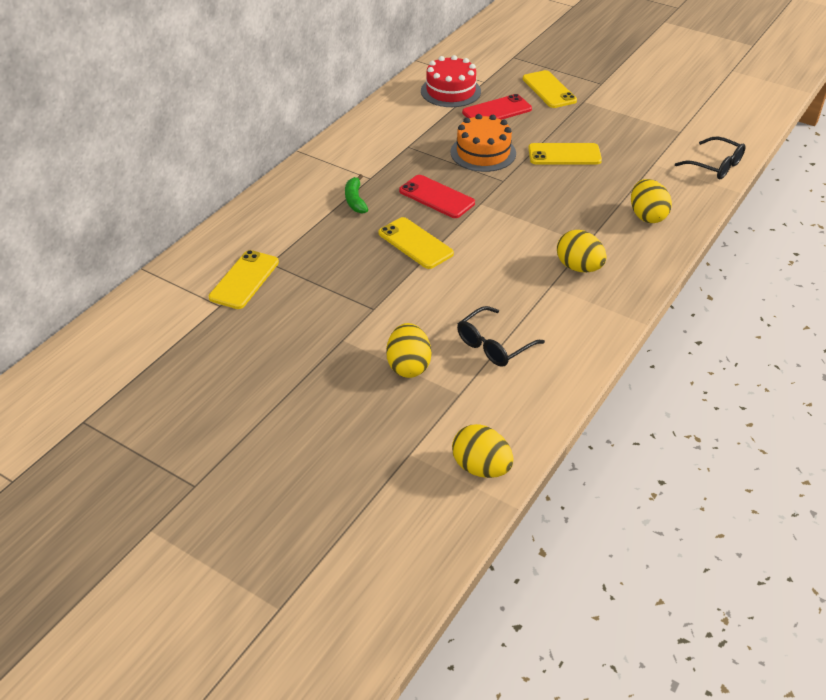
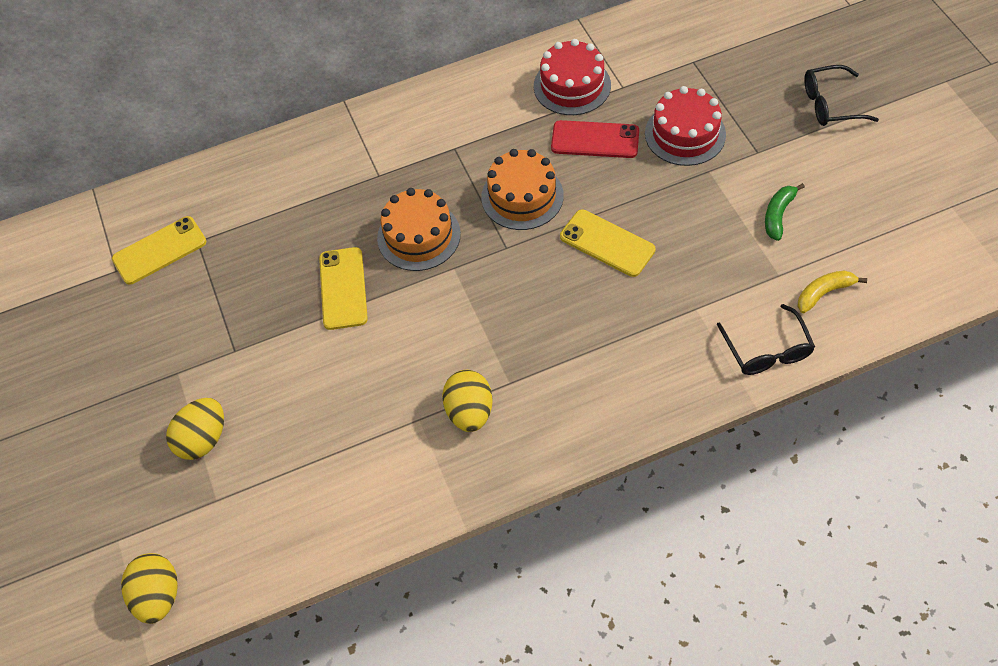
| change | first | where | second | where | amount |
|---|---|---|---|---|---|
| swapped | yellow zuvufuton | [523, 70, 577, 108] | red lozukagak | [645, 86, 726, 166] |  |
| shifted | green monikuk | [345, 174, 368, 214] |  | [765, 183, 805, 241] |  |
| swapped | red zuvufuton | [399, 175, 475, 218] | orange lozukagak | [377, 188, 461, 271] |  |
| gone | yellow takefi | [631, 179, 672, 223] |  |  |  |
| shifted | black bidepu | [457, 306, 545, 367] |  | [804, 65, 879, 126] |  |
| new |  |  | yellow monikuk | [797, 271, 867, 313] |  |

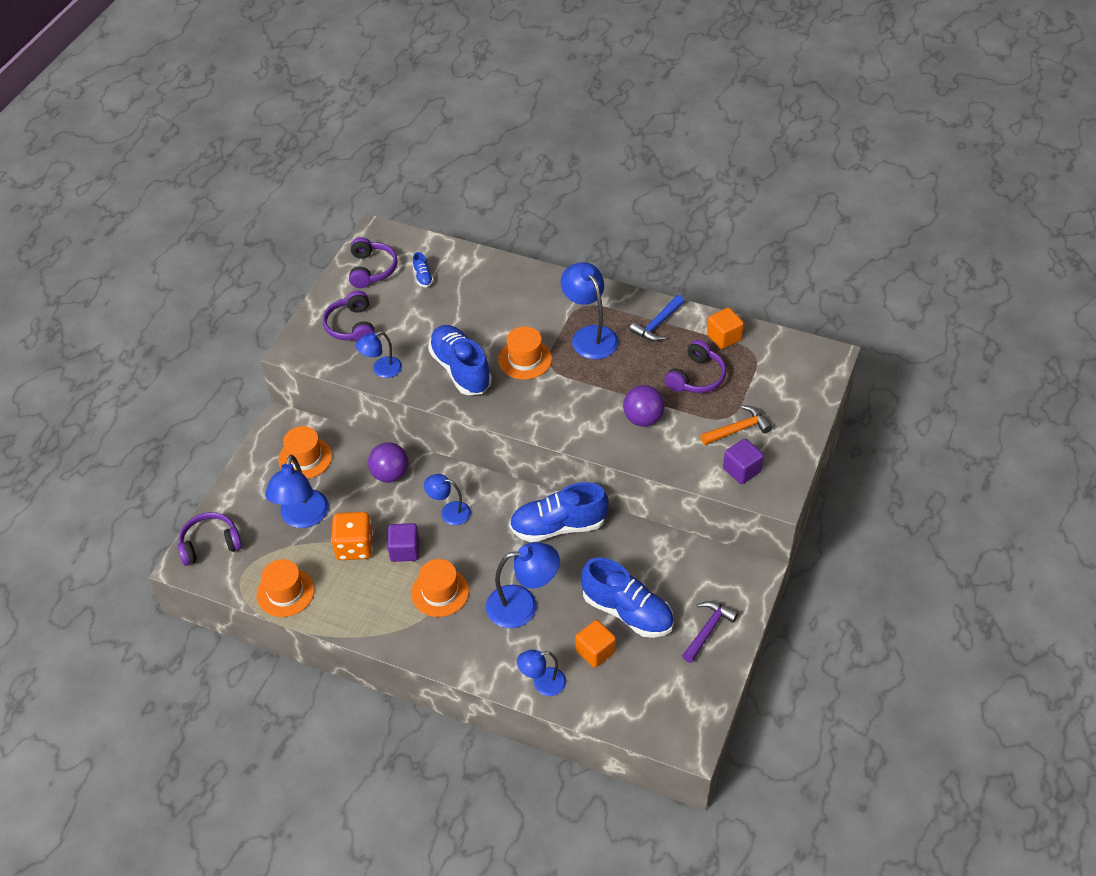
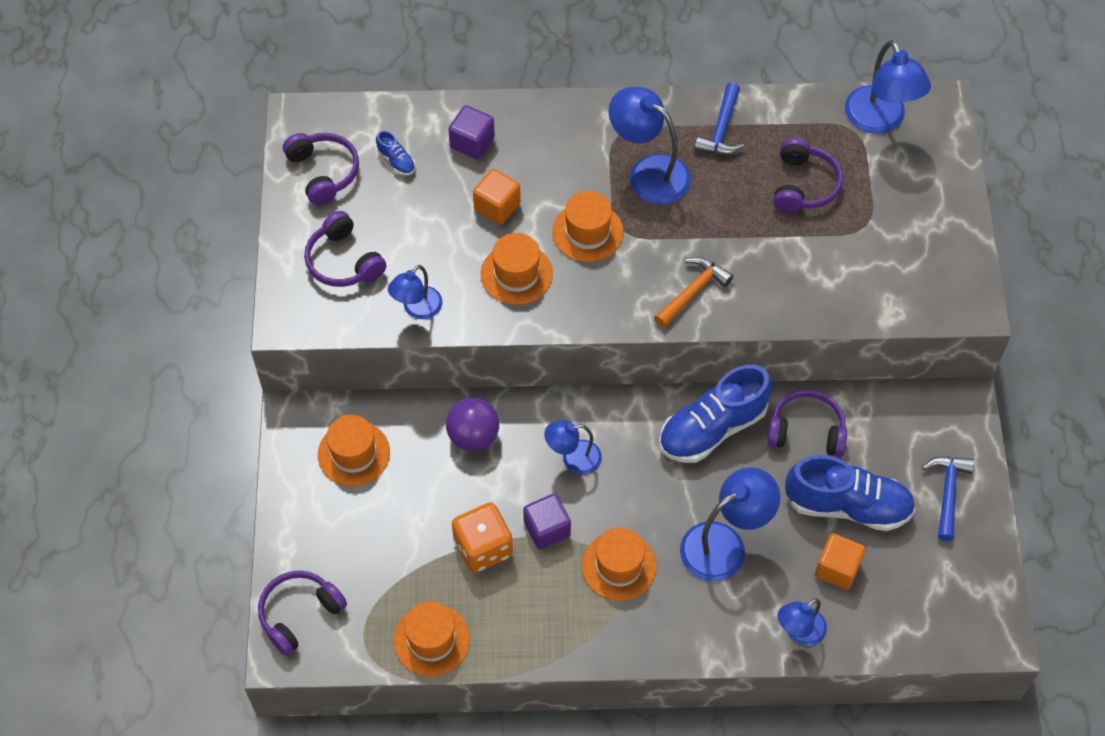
| change | first | where | second | where | amount |
|---|---|---|---|---|---|
| shifted | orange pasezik | [707, 308, 744, 349] |  | [473, 169, 521, 225] |  |
| swapped | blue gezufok | [428, 325, 492, 395] | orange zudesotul | [481, 233, 553, 305] |  |
| gone | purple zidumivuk | [623, 385, 665, 427] |  |  |  |
| shifted | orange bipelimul | [700, 405, 772, 445] |  | [654, 257, 733, 328] |  |
| shifted | purple pasezik | [723, 439, 764, 484] |  | [448, 105, 495, 159] |  |
| shifted | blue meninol | [265, 455, 329, 528] |  | [845, 40, 931, 134] |  |
| repainted | purple bipelimul | [682, 601, 739, 663] | blue bipelimul | [922, 457, 974, 541] |  |
| new |  |  | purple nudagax | [767, 390, 847, 457] |  |

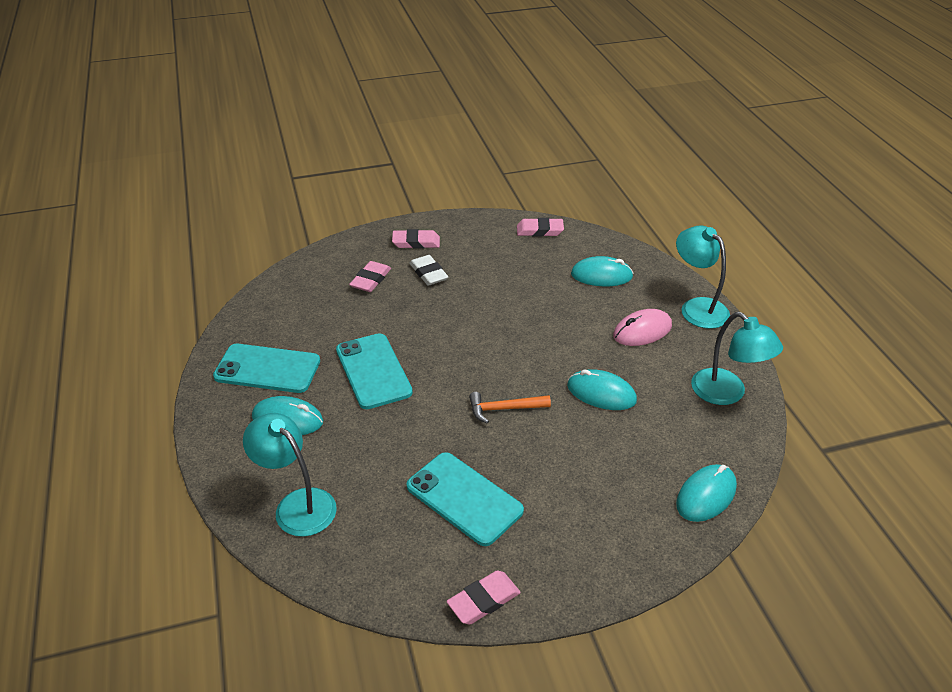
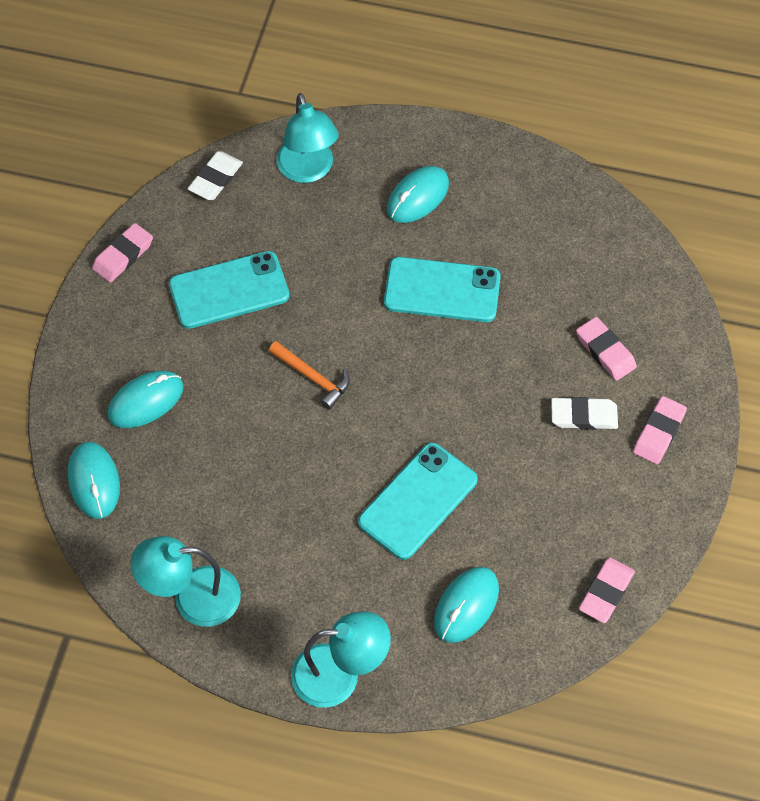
| change | first | where | second | where | amount |
|---|---|---|---|---|---|
| gone | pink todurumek | [613, 309, 672, 346] |  |  |  |
| shifted | turquoise zuvufuton | [213, 344, 320, 393] |  | [358, 443, 478, 560] |  |
| shifted | turquoise todurumek | [567, 369, 637, 410] |  | [107, 371, 183, 428] |  |
| rotated | orange bipelimul | [469, 392, 551, 424] |  | [269, 341, 350, 409] | 105 degrees clockwise |
| rotated | turquoise meninol | [243, 413, 337, 537] |  | [276, 93, 339, 183] | 90 degrees clockwise |
| rotated | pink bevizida | [446, 570, 521, 625] |  | [92, 223, 153, 283] | 45 degrees clockwise |
| new |  |  | white bevizida | [188, 151, 243, 200] |  |

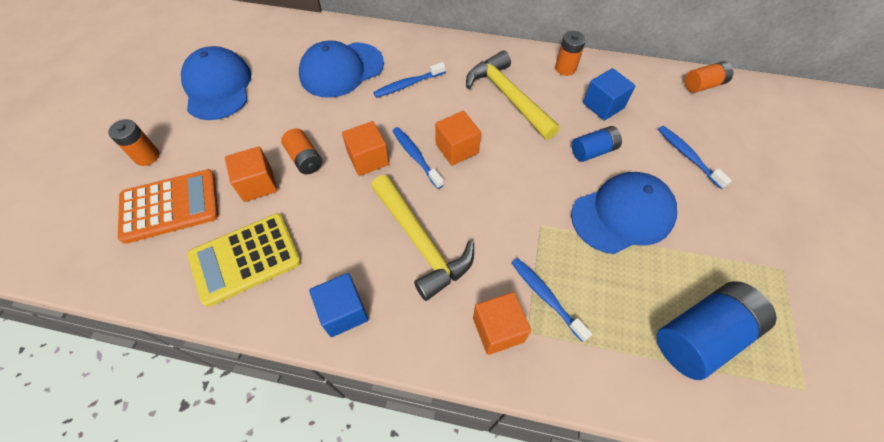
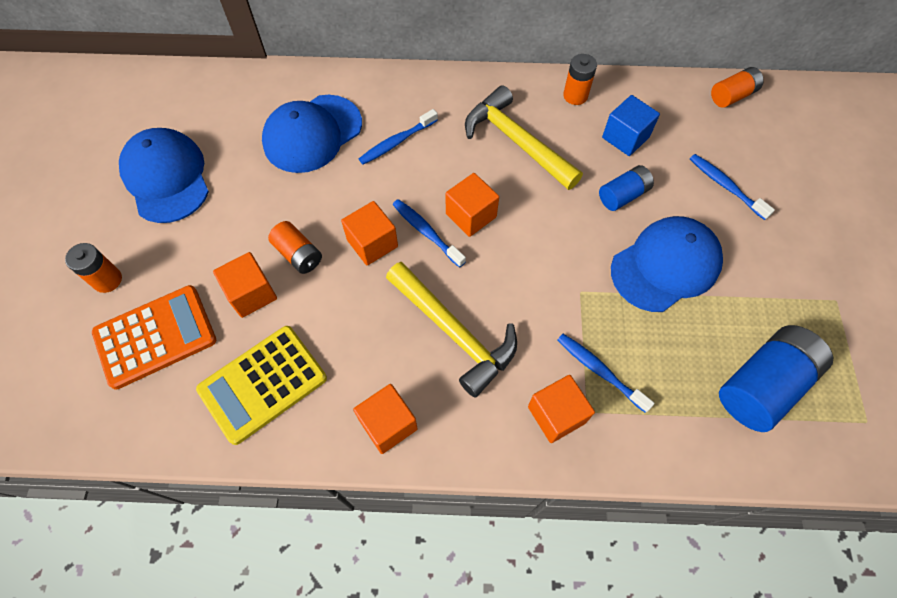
| change | first | where | second | where | amount |
|---|---|---|---|---|---|
| repainted | blue pasezik | [309, 273, 368, 337] | orange pasezik | [353, 384, 418, 454] |  |

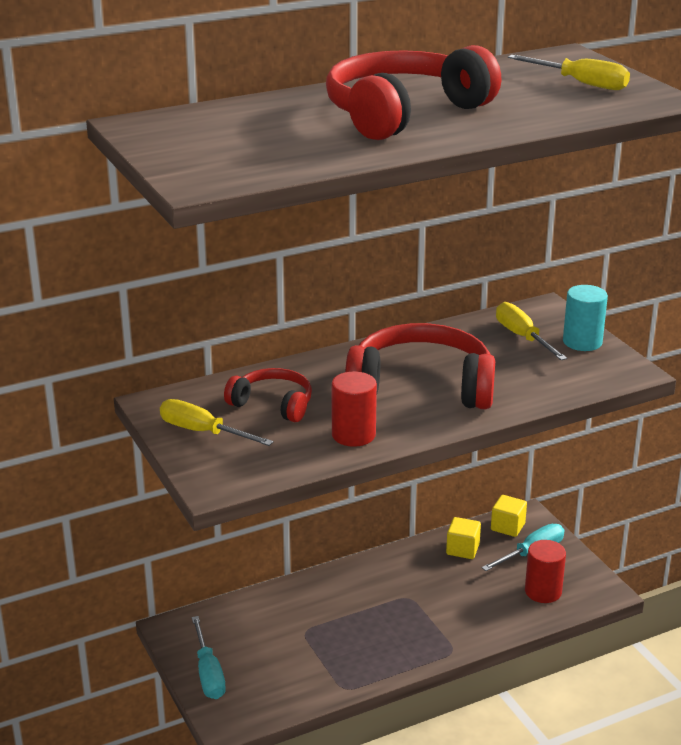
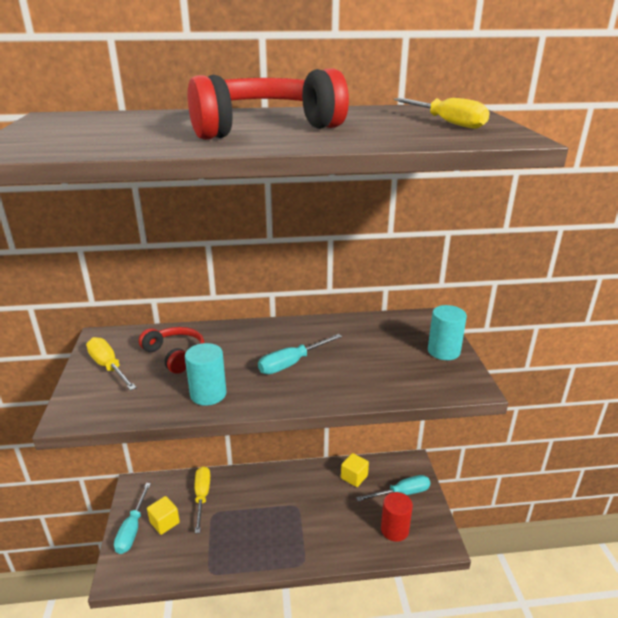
| change | first | where | second | where | amount |
|---|---|---|---|---|---|
| shifted | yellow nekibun | [496, 302, 567, 360] |  | [195, 466, 210, 533] |  |
| swapped | red nudagax | [345, 323, 495, 409] | turquoise nekibun | [258, 334, 342, 374] |  |
| repainted | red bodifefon | [331, 371, 377, 447] | turquoise bodifefon | [185, 343, 227, 406] |  |
| shifted | yellow pasezik | [491, 495, 527, 537] |  | [147, 496, 180, 535] |  |

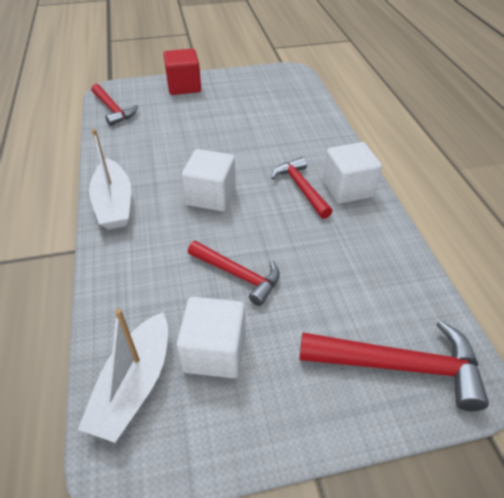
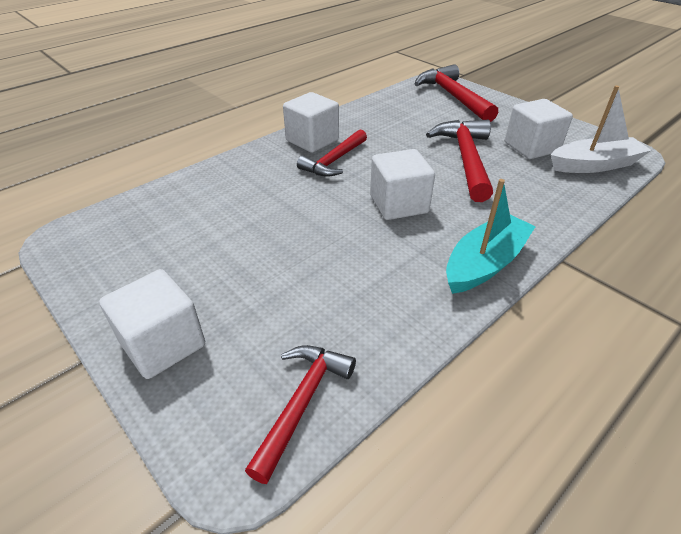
| change | first | where | second | where | amount |
|---|---|---|---|---|---|
| repainted | red pasezik | [163, 49, 201, 95] | white pasezik | [99, 269, 205, 379] |  |
| repainted | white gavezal | [89, 129, 131, 229] | turquoise gavezal | [446, 179, 536, 294] |  |
| scaled | red bipelimul | [188, 241, 280, 306] |  | [426, 120, 493, 202] | x1.51 |

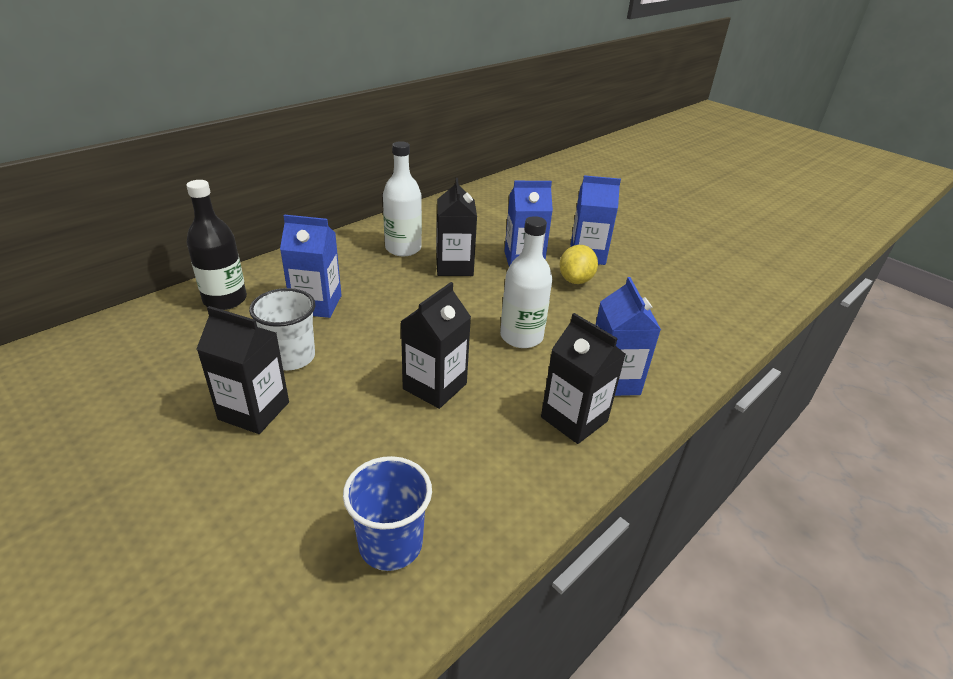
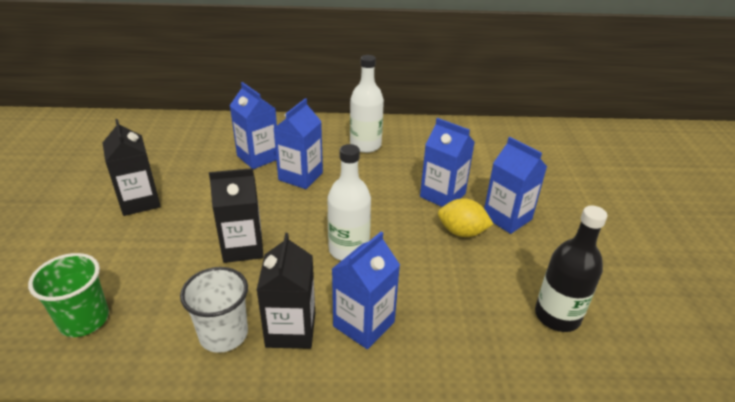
| change | first | where | second | where | amount |
|---|---|---|---|---|---|
| gone | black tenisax | [436, 178, 477, 276] |  |  |  |
| shifted | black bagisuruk | [186, 180, 247, 310] |  | [535, 206, 607, 332] |  |
| rotated | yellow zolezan | [560, 245, 598, 284] |  | [438, 198, 493, 237] | 45 degrees clockwise |
| shifted | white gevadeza | [249, 288, 315, 370] |  | [180, 267, 248, 353] |  |
| repainted | blue gevadeza | [343, 456, 432, 571] | green gevadeza | [28, 253, 109, 337] |  |
| new |  |  | blue tenisax | [273, 98, 323, 189] |  |

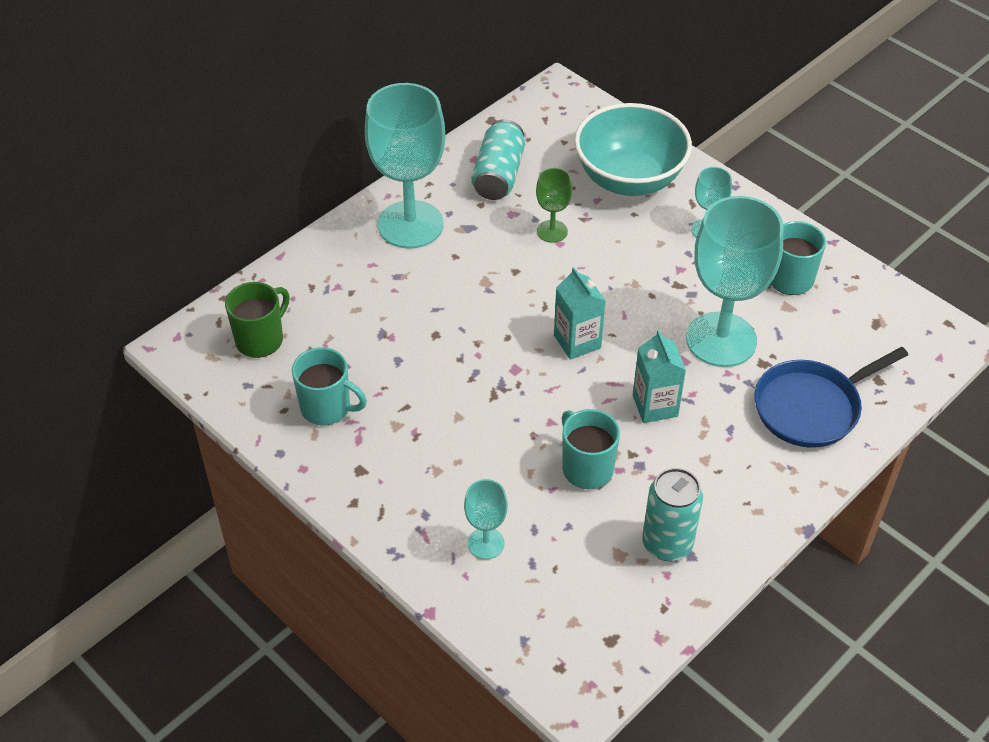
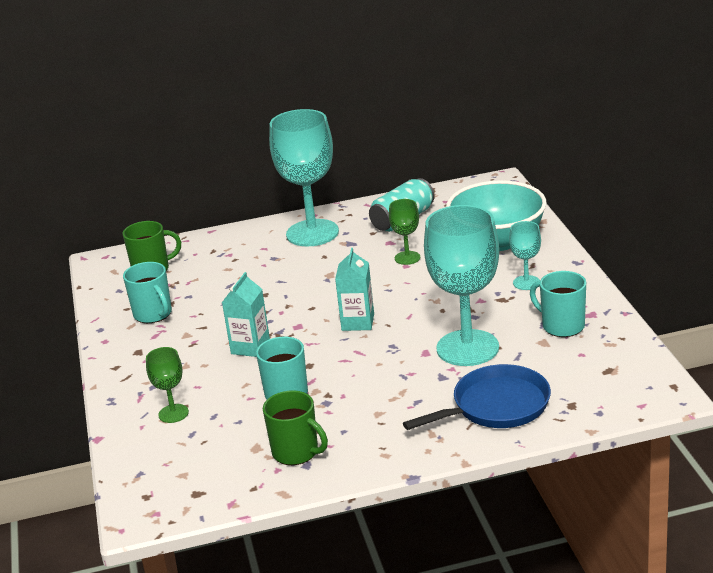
| change | first | where | second | where | amount |
|---|---|---|---|---|---|
| shifted | turquoise tenisax | [633, 330, 686, 423] |  | [222, 272, 270, 357] |  |
| rotated | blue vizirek | [754, 347, 908, 448] |  | [403, 364, 551, 430] | 150 degrees clockwise |
| swapped | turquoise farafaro | [642, 468, 703, 561] | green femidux | [263, 390, 328, 465] |  |
| repainted | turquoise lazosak | [464, 479, 508, 559] | green lazosak | [146, 347, 189, 423] |  |

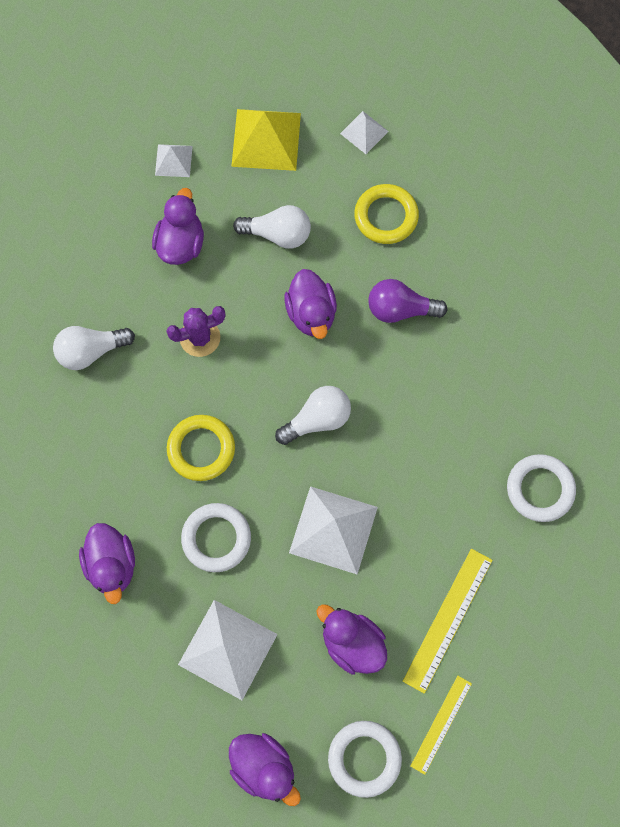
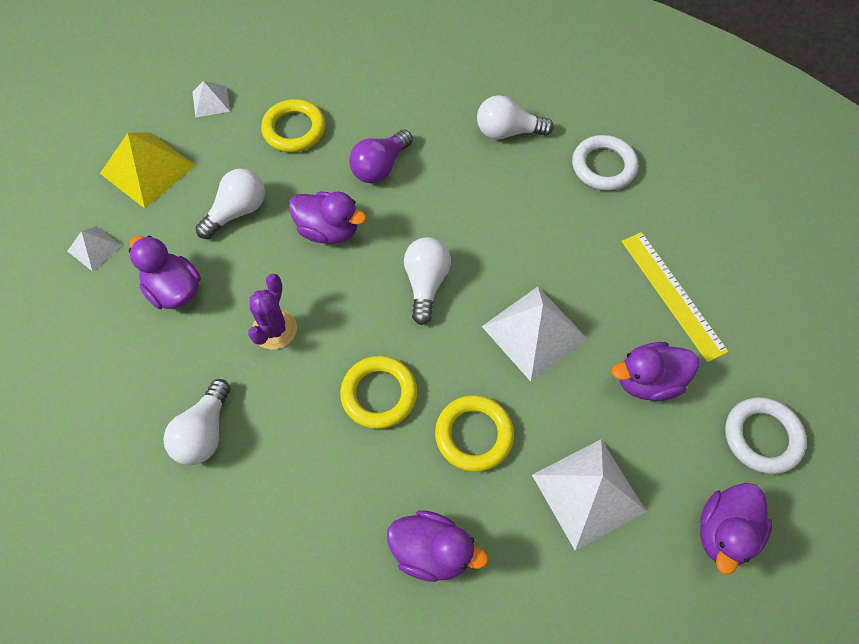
| change | first | where | second | where | amount |
|---|---|---|---|---|---|
| repainted | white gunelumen | [181, 503, 251, 572] | yellow gunelumen | [435, 395, 514, 472] |  |
| gone | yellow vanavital | [411, 676, 472, 775] |  |  |  |
| rotated | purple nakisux | [229, 733, 301, 806] |  | [700, 483, 772, 575] | 135 degrees clockwise |
| new |  |  | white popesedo | [477, 95, 554, 140] |  |

